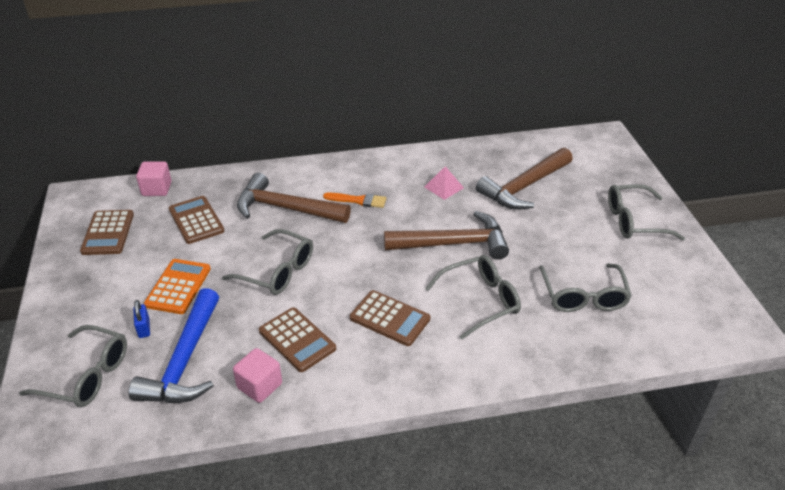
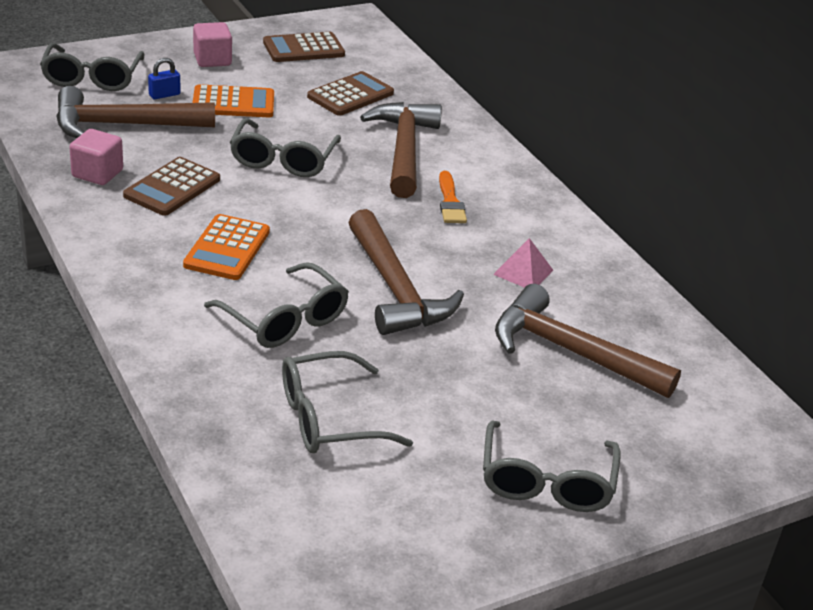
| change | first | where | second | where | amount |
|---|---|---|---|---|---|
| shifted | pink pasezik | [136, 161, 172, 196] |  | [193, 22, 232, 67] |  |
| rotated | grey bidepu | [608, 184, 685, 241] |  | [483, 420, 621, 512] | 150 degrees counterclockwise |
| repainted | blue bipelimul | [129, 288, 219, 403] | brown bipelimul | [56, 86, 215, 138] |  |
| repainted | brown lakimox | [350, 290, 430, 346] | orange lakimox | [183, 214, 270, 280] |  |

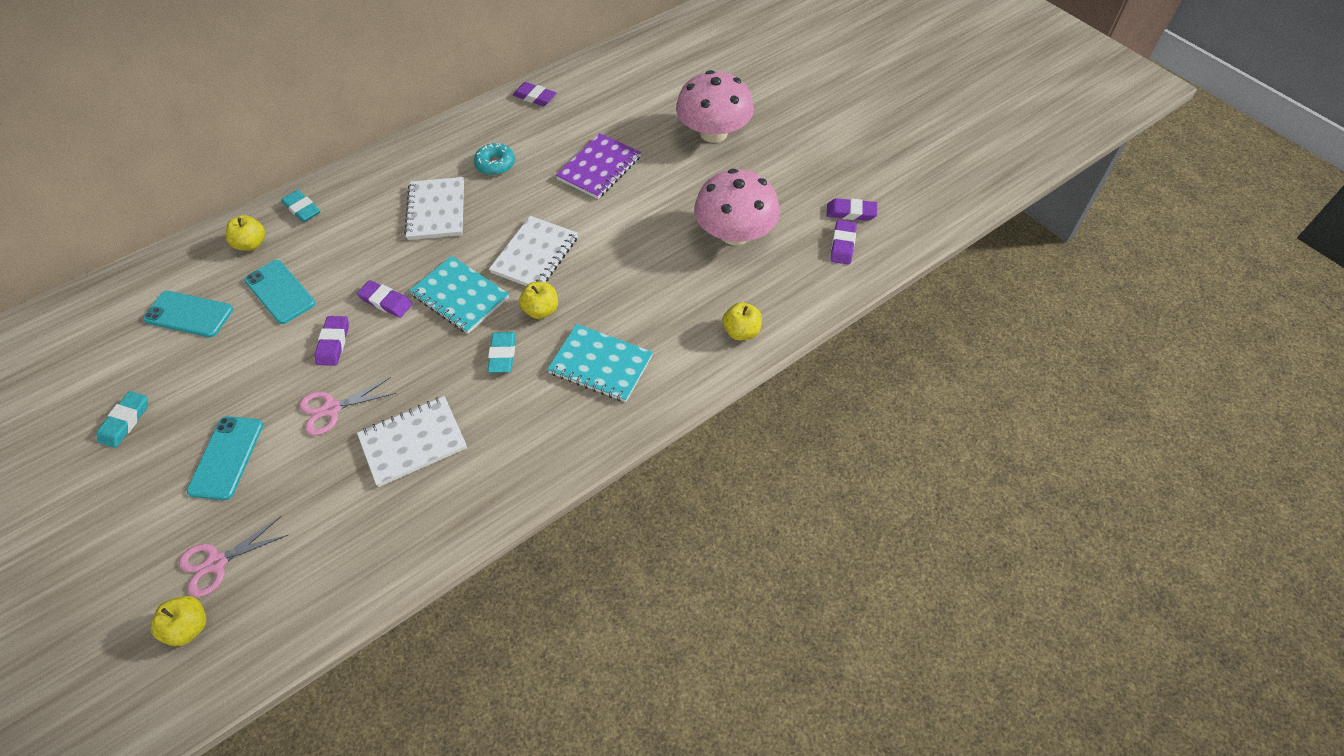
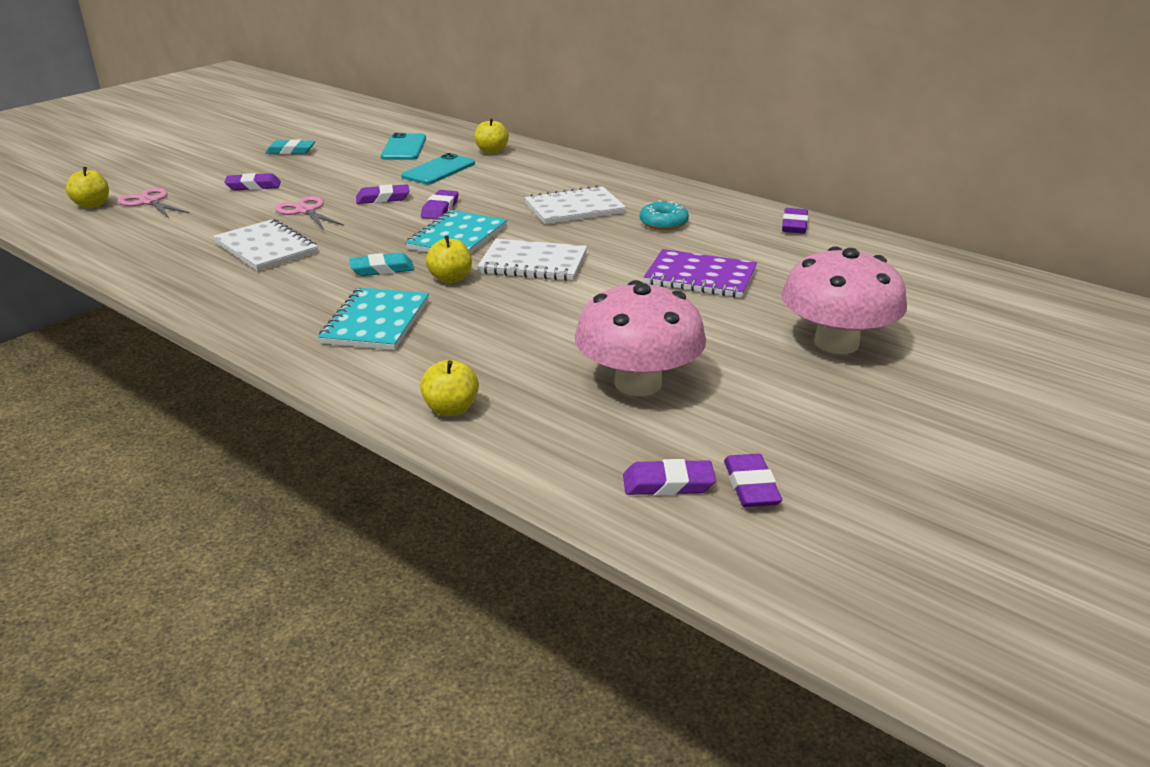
| change | first | where | second | where | amount |
|---|---|---|---|---|---|
| gone | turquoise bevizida | [281, 190, 320, 222] |  |  |  |
| swapped | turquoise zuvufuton | [187, 416, 263, 500] | purple bevizida | [224, 173, 281, 190] |  |

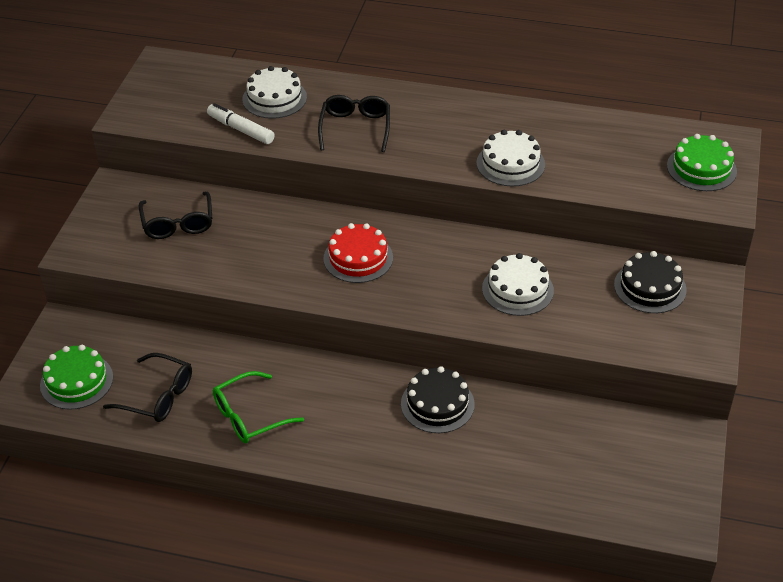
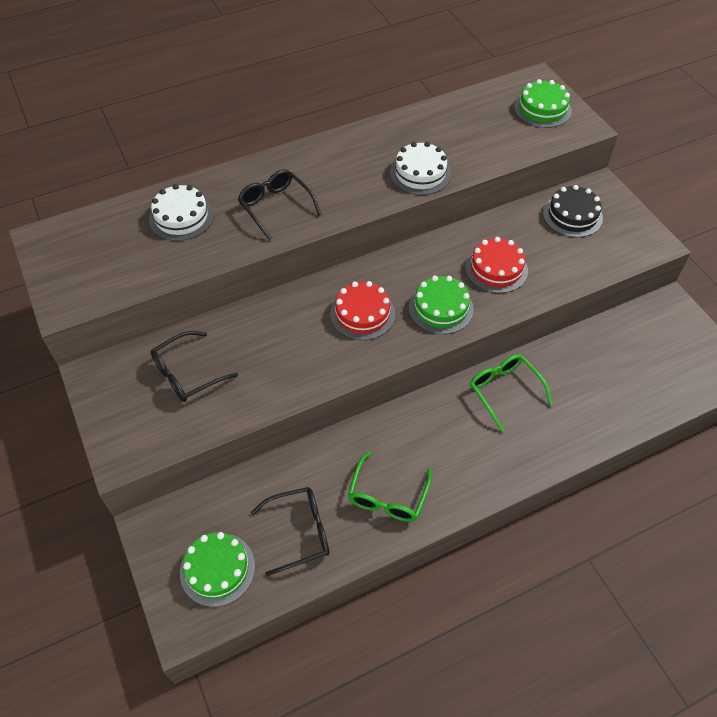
| change | first | where | second | where | amount |
|---|---|---|---|---|---|
| gone | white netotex | [207, 103, 274, 144] |  |  |  |
| rotated | black bidepu | [139, 192, 212, 239] |  | [151, 331, 238, 402] | 105 degrees clockwise |
| repainted | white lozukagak | [482, 253, 554, 316] | red lozukagak | [465, 237, 528, 293] |  |
| swapped | black lozukagak | [401, 366, 475, 433] | green bidepu | [470, 354, 553, 432] |  |
| new |  |  | green lozukagak | [409, 276, 474, 334] |  |

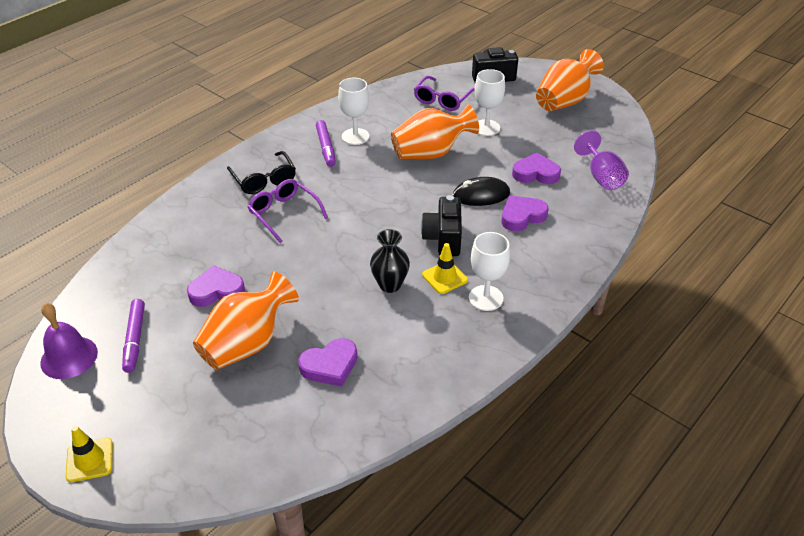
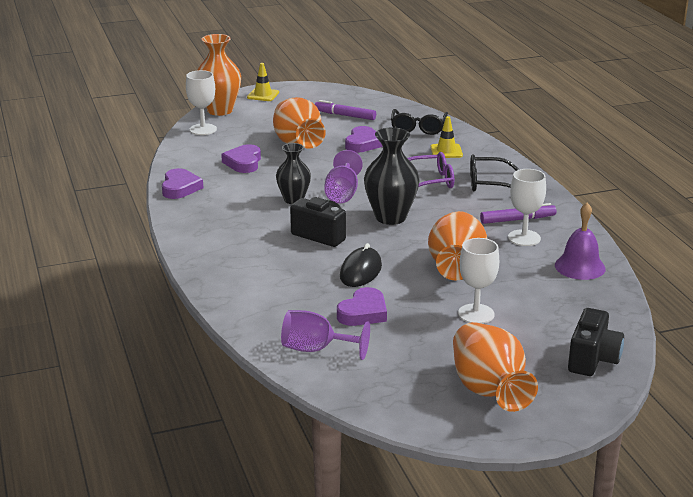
| change | first | where | second | where | amount |
|---|---|---|---|---|---|
| gone | purple bidepu | [414, 76, 475, 111] |  |  |  |
| rotated | purple netotex | [316, 120, 336, 167] |  | [480, 203, 556, 224] | 150 degrees clockwise |
| shifted | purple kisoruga | [501, 195, 549, 231] |  | [162, 168, 203, 199] |  |
| shifted | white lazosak | [469, 232, 510, 311] |  | [186, 70, 217, 135] |  |
| shifted | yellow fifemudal | [422, 243, 468, 294] |  | [430, 116, 463, 158] |  |
| shifted | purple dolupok | [40, 303, 98, 379] |  | [555, 203, 606, 280] |  |
| new |  |  | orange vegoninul | [197, 34, 241, 116] |  |
| new |  |  | black bidepu | [391, 109, 448, 135] |  |
| new |  |  | black vegoninul | [364, 127, 420, 225] |  |
| new |  |  | purple lazosak | [325, 150, 363, 203] |  |

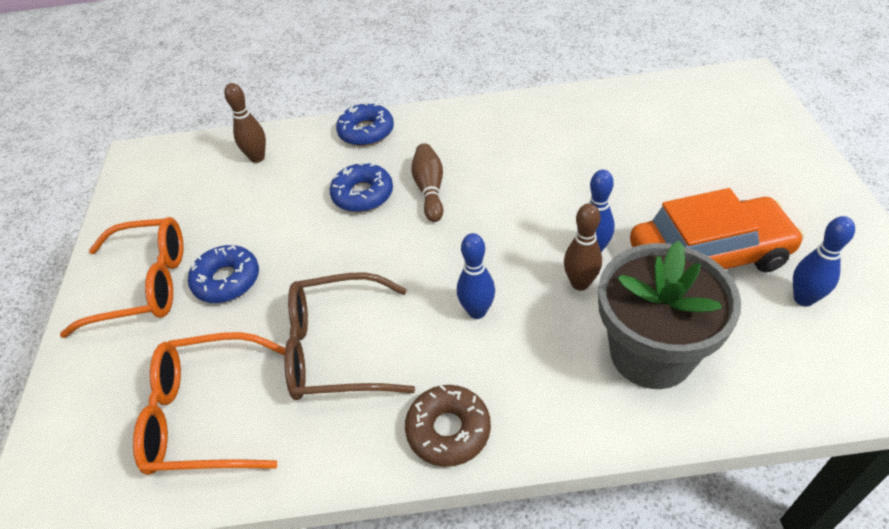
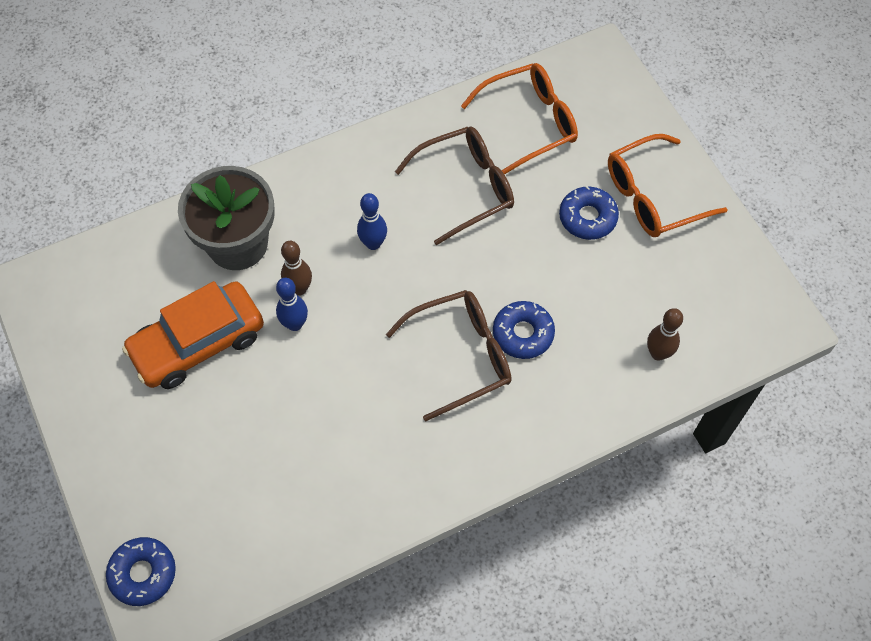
| change | first | where | second | where | amount |
|---|---|---|---|---|---|
| shifted | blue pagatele | [336, 102, 394, 146] |  | [106, 537, 176, 606] |  |
| swapped | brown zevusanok | [411, 143, 443, 222] | brown bidepu | [386, 290, 511, 421] |  |
| gone | blue zevusanok | [793, 216, 855, 307] |  |  |  |
| gone | brown pagatele | [405, 385, 491, 467] |  |  |  |

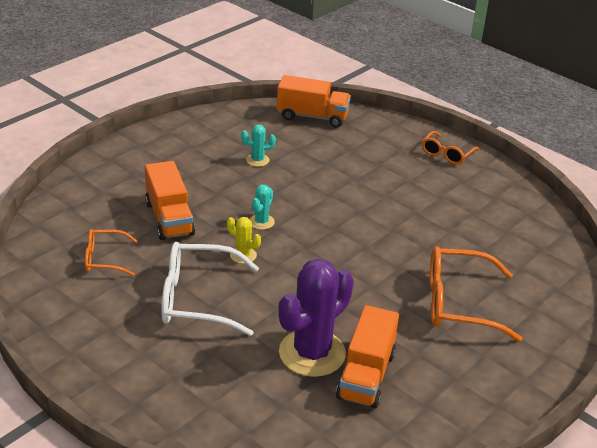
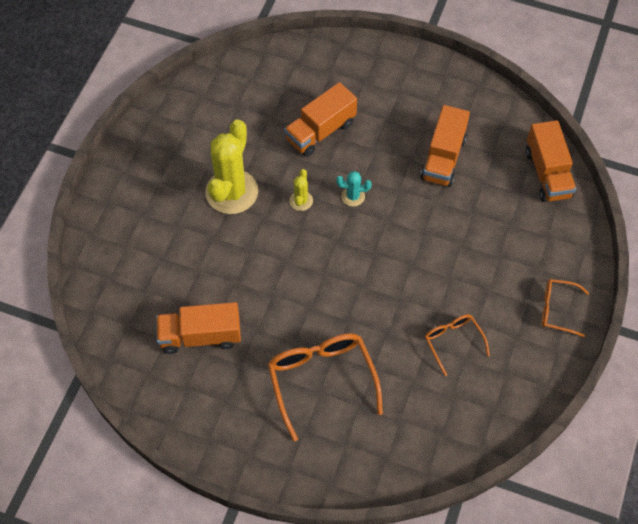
| change | first | where | second | where | amount |
|---|---|---|---|---|---|
| swapped | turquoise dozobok | [241, 124, 276, 167] | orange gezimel | [420, 105, 470, 187] |  |
| shifted | orange bidepu | [85, 229, 138, 276] |  | [425, 314, 490, 376] |  |
| swapped | white bidepu | [161, 242, 259, 336] | yellow dozobok | [205, 119, 258, 214] |  |
| gone | purple dozobok | [278, 259, 354, 377] |  |  |  |

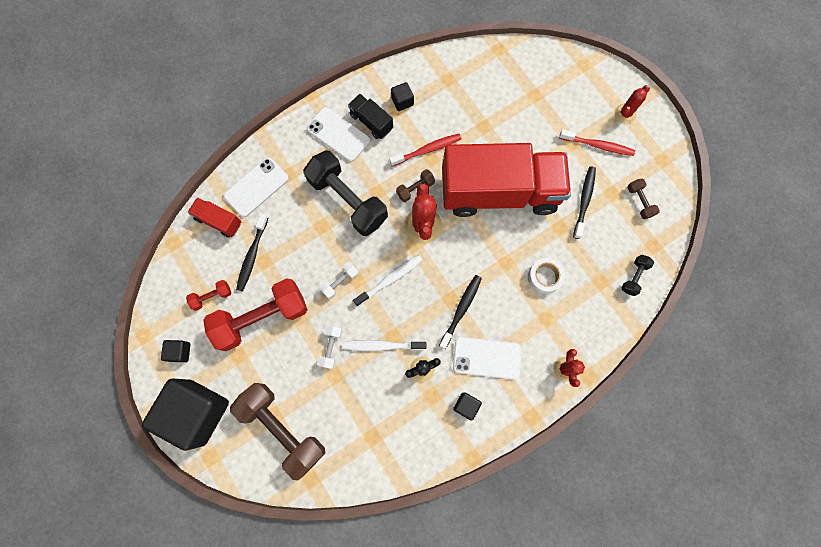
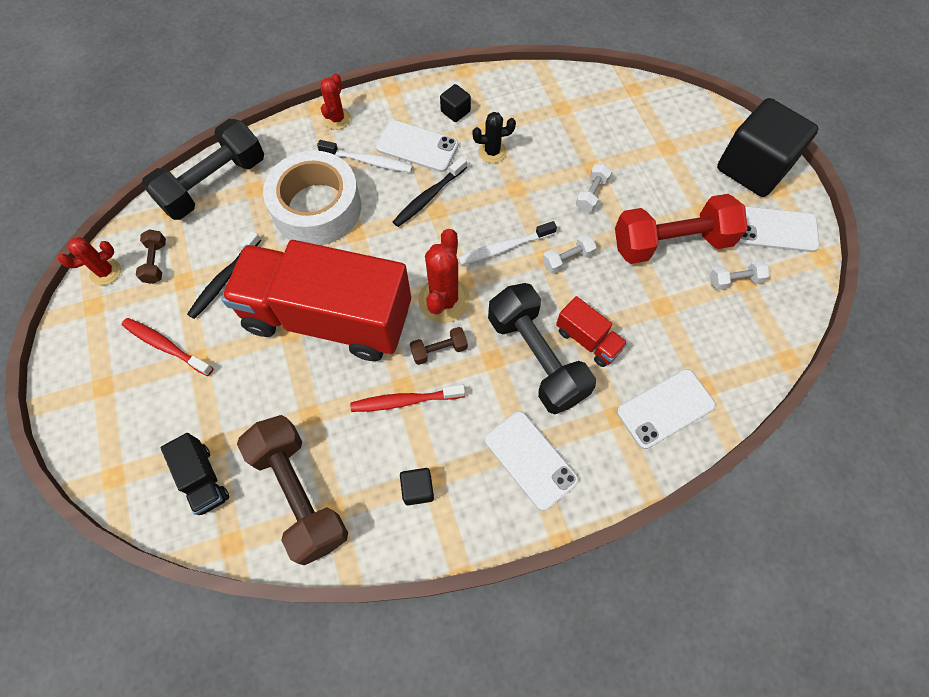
| change | first | where | second | where | amount |
|---|---|---|---|---|---|
| shifted | red dozobok | [615, 85, 650, 124] |  | [58, 237, 121, 285] |  |
| shifted | black gezimel | [348, 94, 393, 139] |  | [160, 433, 229, 515] |  |
| shifted | red gezimel | [188, 197, 242, 238] |  | [556, 296, 628, 367] |  |
| gone | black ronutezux | [236, 214, 268, 292] |  |  |  |
| scaled | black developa | [622, 255, 654, 296] |  | [142, 119, 264, 220] | x2.28 |
| scaled | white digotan | [528, 258, 565, 294] |  | [263, 151, 361, 245] | x2.08 |
| repainted | red developa | [186, 280, 231, 311] | white developa | [710, 260, 769, 290] |  |
| swapped | black pasezik | [161, 340, 191, 362] | white zuvufuton | [738, 206, 819, 252] |  |
| shifted | white ronutezux | [343, 340, 427, 351] |  | [317, 140, 413, 173] |  |
| shifted | brown developa | [230, 383, 325, 481] |  | [237, 415, 348, 565] |  |

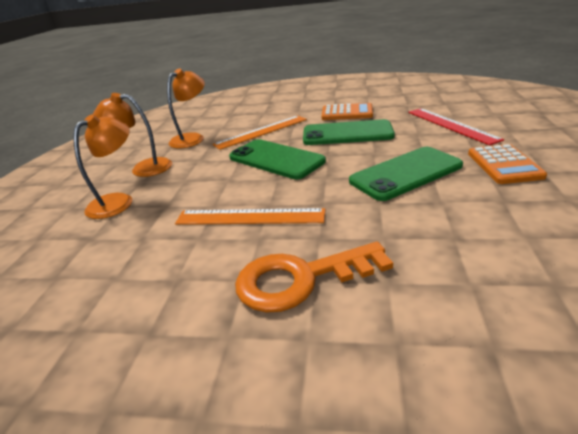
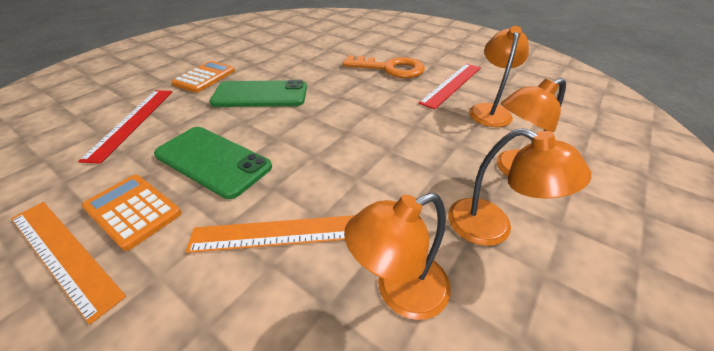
| change | first | where | second | where | amount |
|---|---|---|---|---|---|
| gone | green zuvufuton | [229, 139, 326, 179] |  |  |  |
| shifted | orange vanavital | [175, 208, 325, 225] |  | [11, 202, 126, 324] |  |
| new |  |  | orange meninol | [469, 26, 529, 127] |  |
| new |  |  | red vanavital | [419, 63, 481, 109] |  |

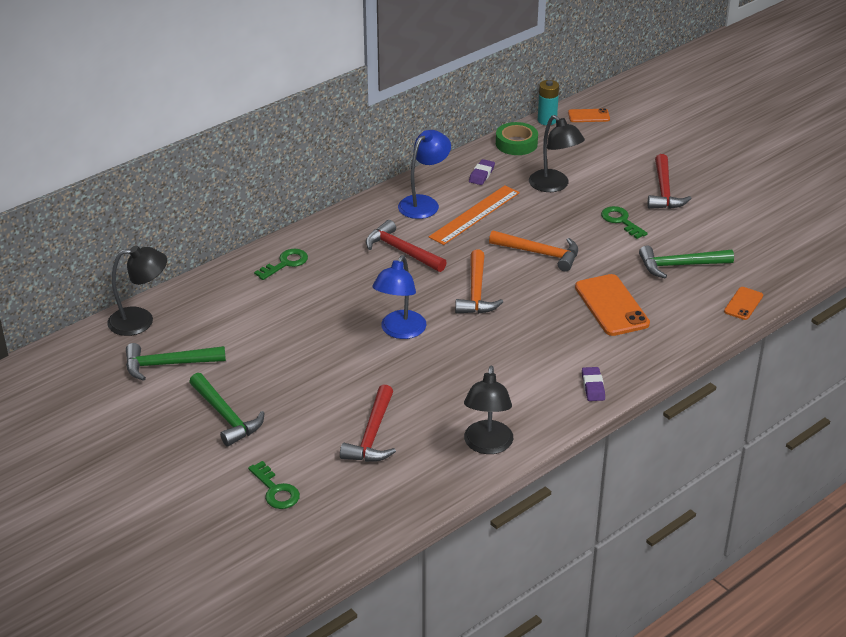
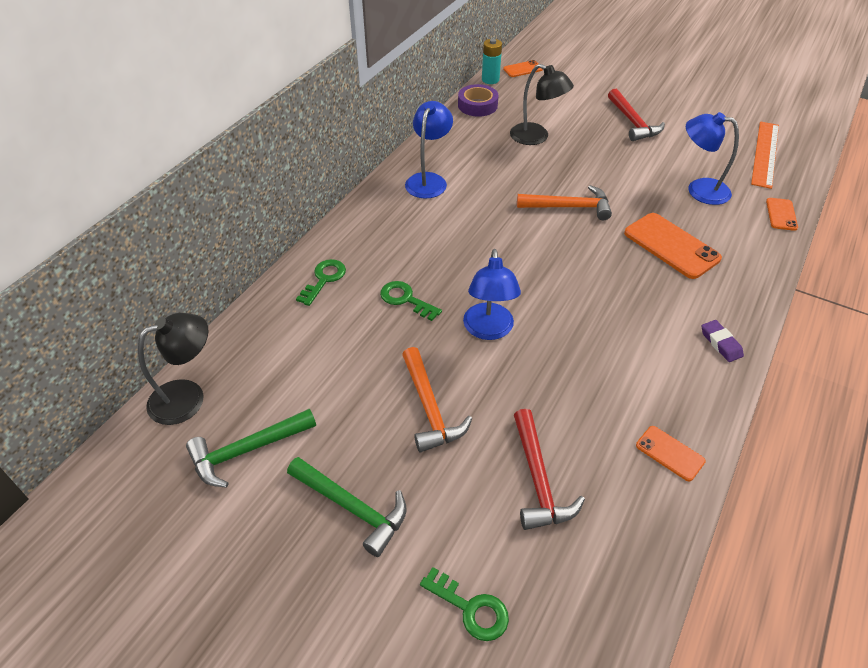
| change | first | where | second | where | amount |
|---|---|---|---|---|---|
| repainted | green digotan | [496, 122, 538, 155] | purple digotan | [458, 84, 499, 117] |  |
| gone | purple bevizida | [469, 159, 495, 185] |  |  |  |
| shifted | orange vanavital | [429, 185, 520, 245] |  | [751, 121, 779, 189] |  |
| shifted | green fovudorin | [601, 206, 648, 239] |  | [380, 281, 442, 321] |  |
| gone | red bipelimul | [366, 220, 447, 272] |  |  |  |
| swapped | green bipelimul | [639, 245, 734, 278] | blue meninol | [686, 112, 739, 205] |  |
| shifted | orange bipelimul | [455, 249, 503, 314] |  | [402, 347, 472, 453] |  |
| swapped | black meninol | [464, 366, 513, 454] | orange zuvufuton | [636, 426, 706, 481] |  |

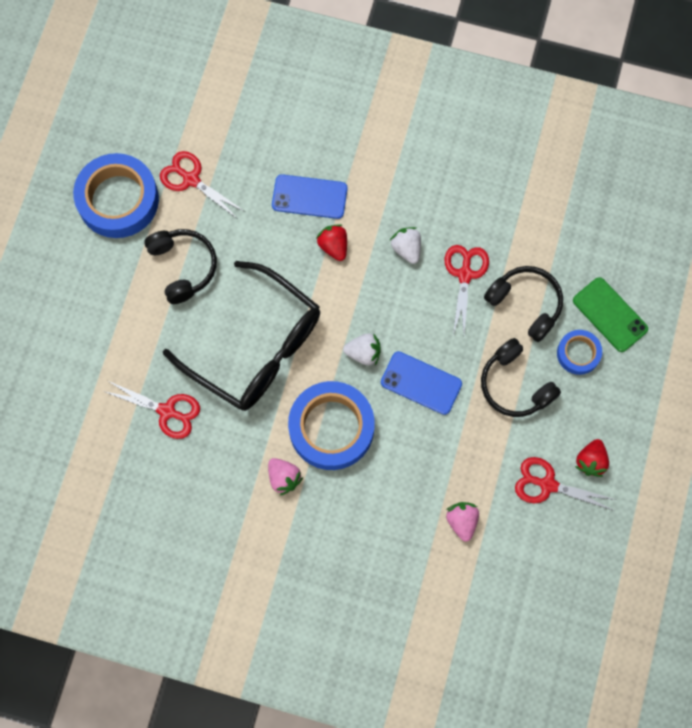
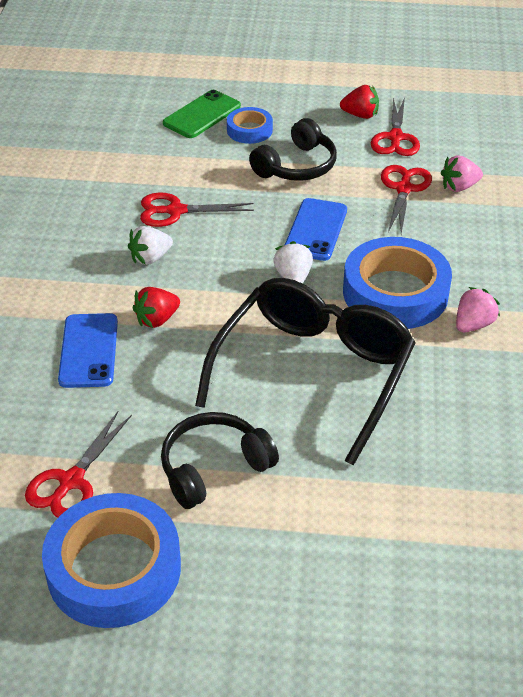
| change | first | where | second | where | amount |
|---|---|---|---|---|---|
| gone | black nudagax | [484, 266, 563, 342] |  |  |  |
| shifted | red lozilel | [103, 381, 200, 439] |  | [381, 165, 432, 234] |  |

